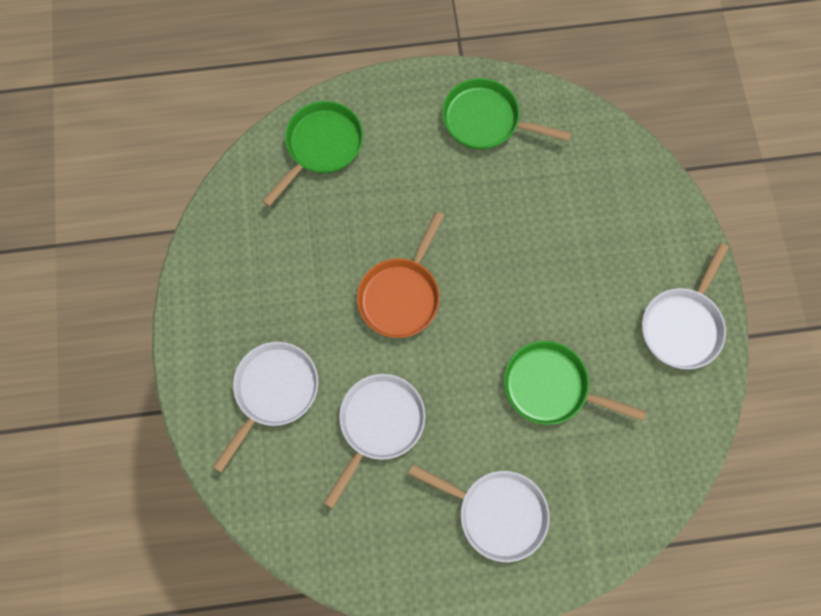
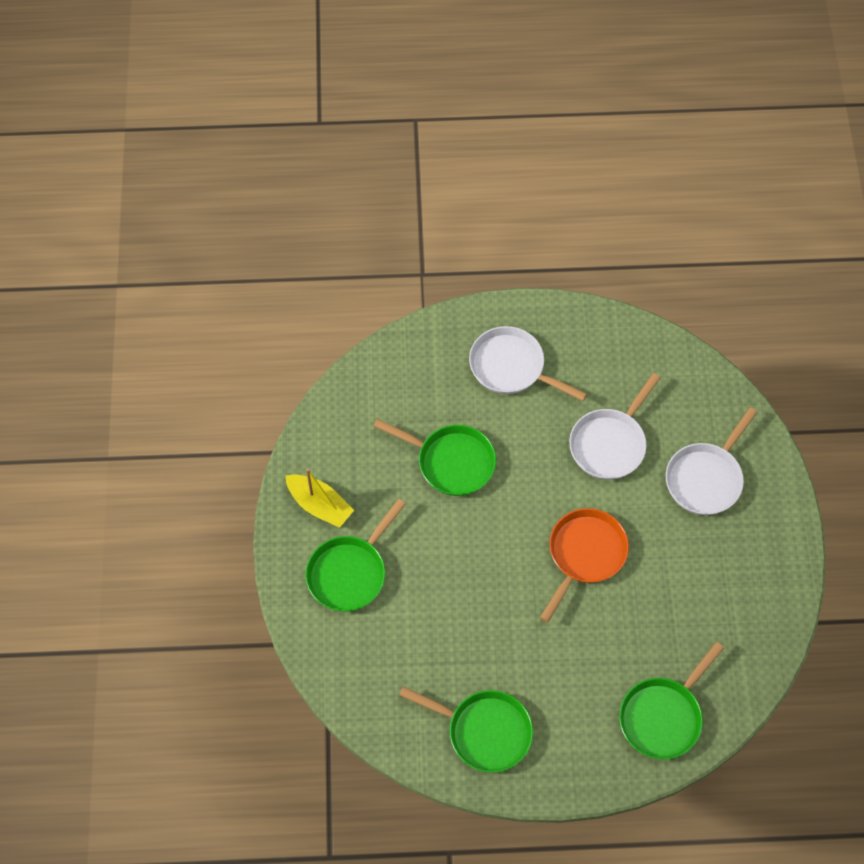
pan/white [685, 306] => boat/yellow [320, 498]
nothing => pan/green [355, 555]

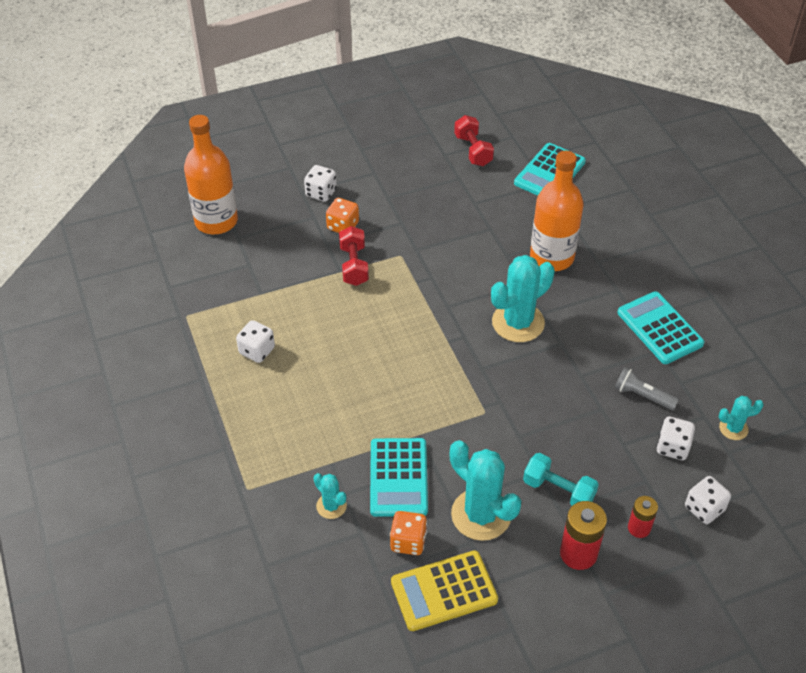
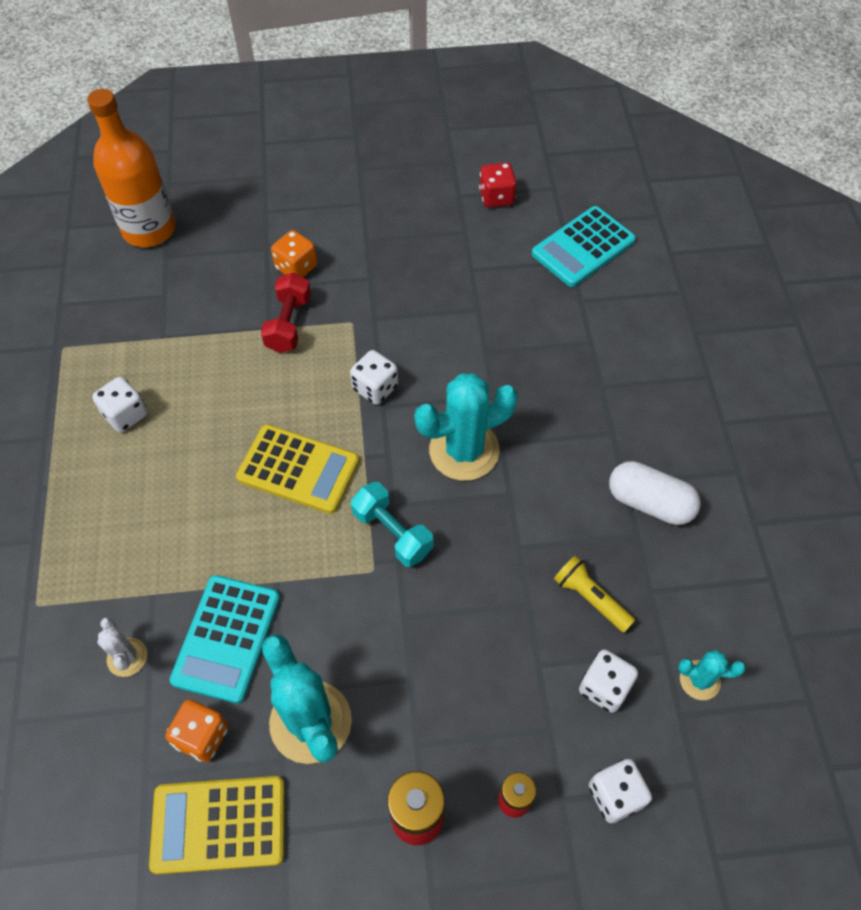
dice/white [320, 183] => dice/white [374, 377], shifted
cactus/turquoise [330, 496] => cactus/white [122, 647]
dumbbell/red [474, 140] => dice/red [498, 185]
dumbbell/turquoise [561, 479] => dumbbell/turquoise [392, 524], shifted
bottle/orange [557, 211] => nothing
flashlight/grey [646, 388] => flashlight/yellow [594, 593]
calculator/turquoise [660, 327] => capsule/white [655, 493]
nothing => calculator/yellow [297, 469]

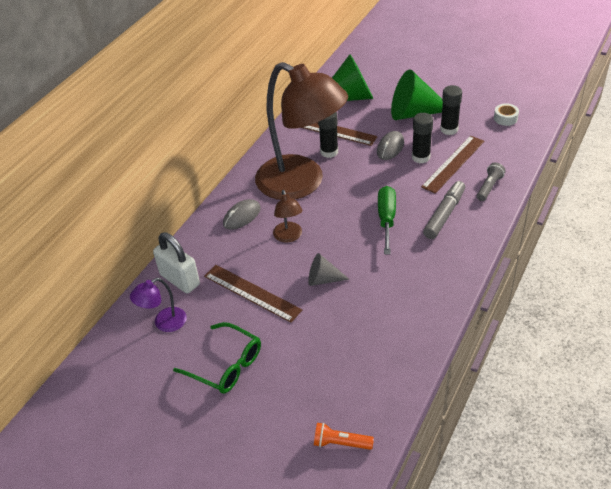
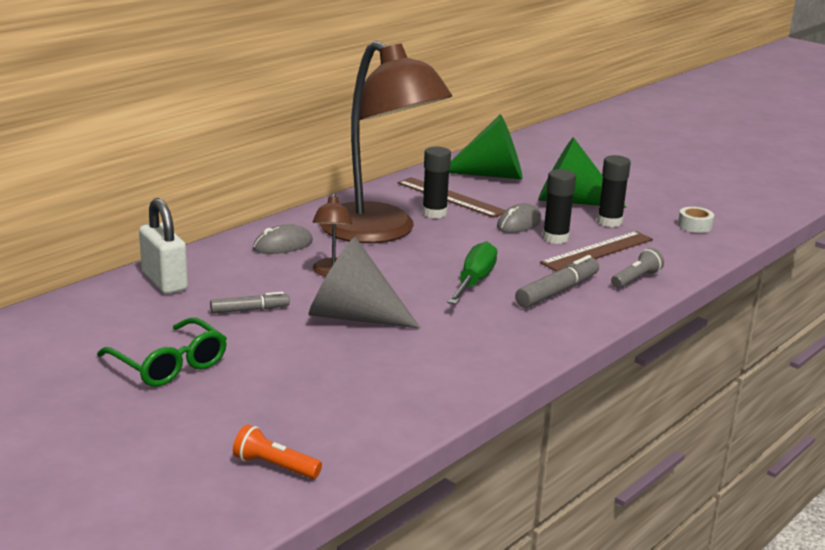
lamp/purple [158, 305] => nothing
ruler/brown [253, 294] => marker/grey [250, 303]
cone/grey [329, 269] => cone/grey [364, 283], x1.87

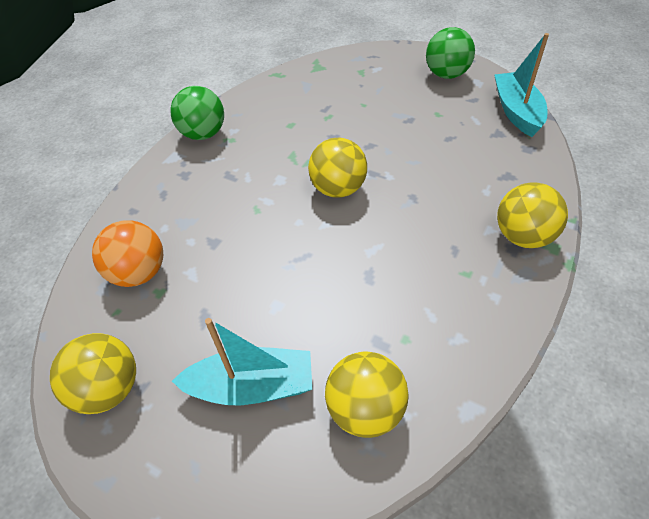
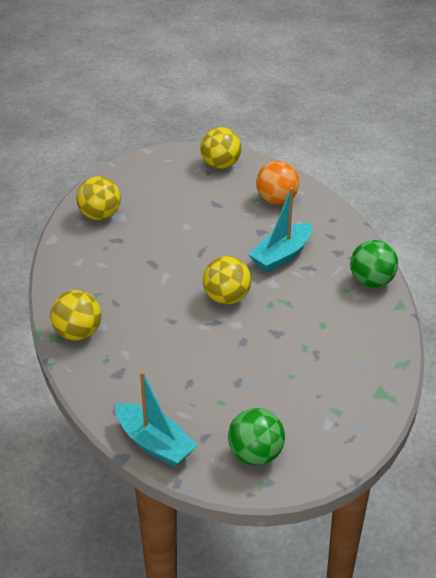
boat/turquoise [242, 362] => boat/turquoise [280, 229], shifted

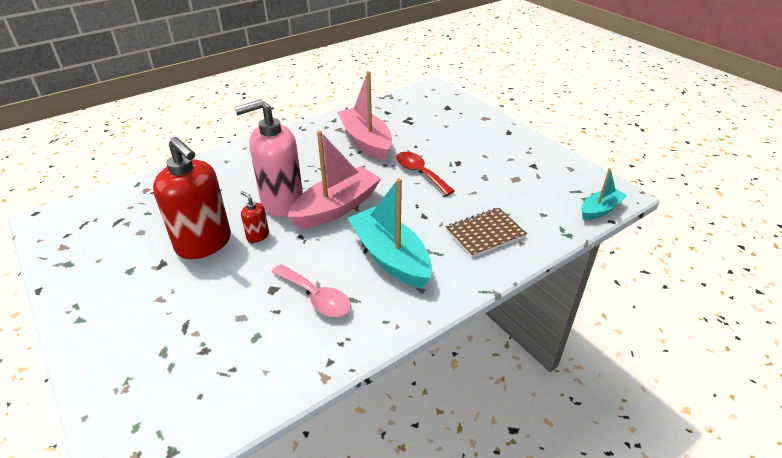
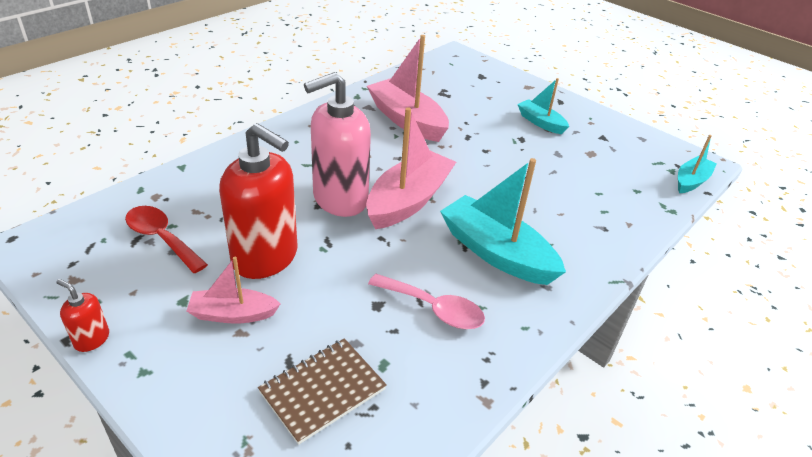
soap dispenser/red [255, 217] => soap dispenser/red [82, 315], shifted
spoon/red [425, 173] => spoon/red [166, 239], shifted
notebook/brown [486, 233] => notebook/brown [322, 391], shifted
nothing => boat/pink [234, 290]
nothing => boat/turquoise [543, 106]

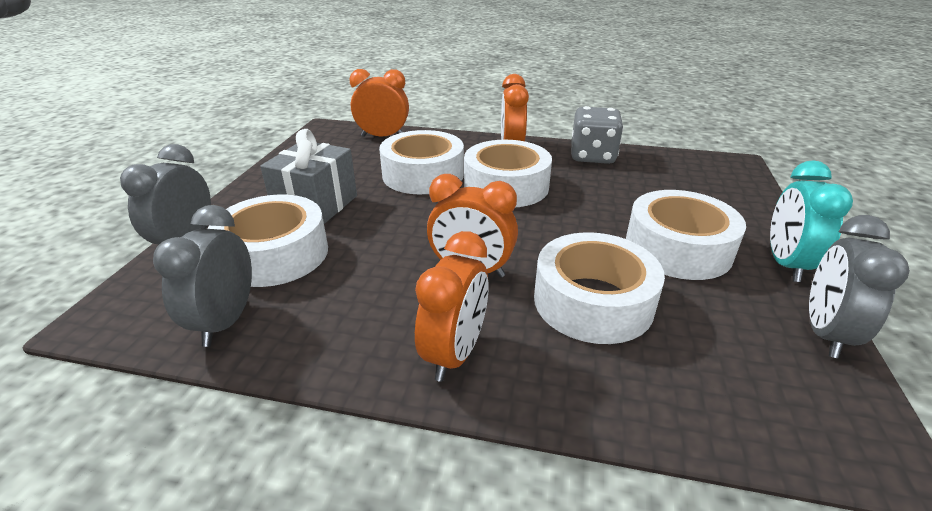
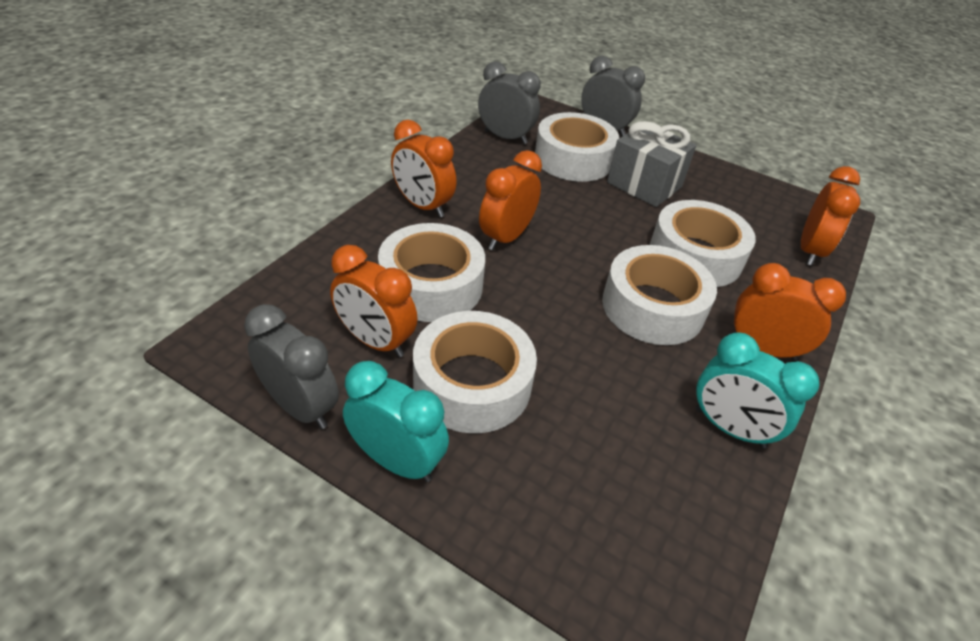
dice/grey [597, 135] => clock/turquoise [757, 390]
nothing => clock/orange [374, 301]

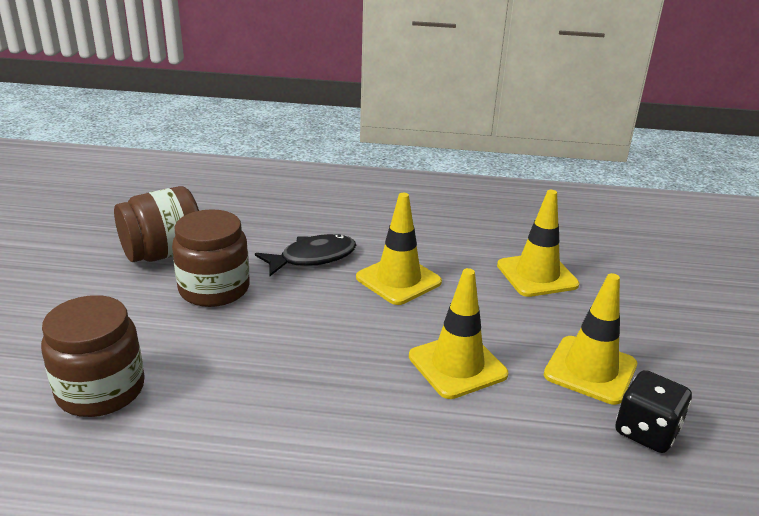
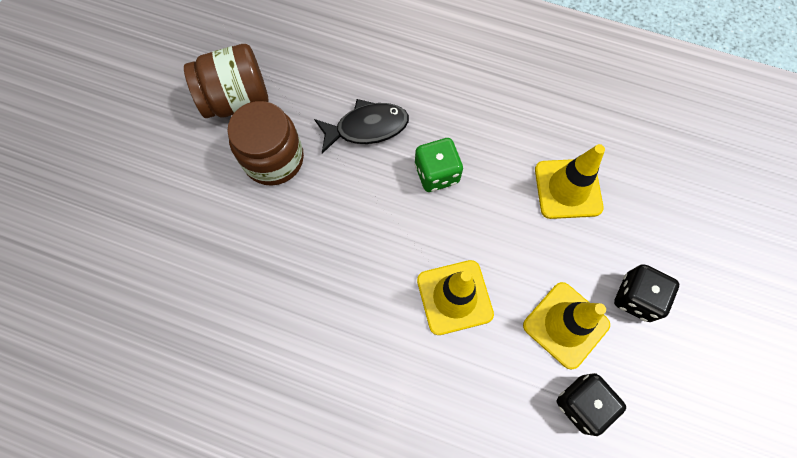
jar/brown [93, 356] => nothing
traffic cone/yellow [399, 249] => dice/green [439, 165]
nothing => dice/black [646, 293]

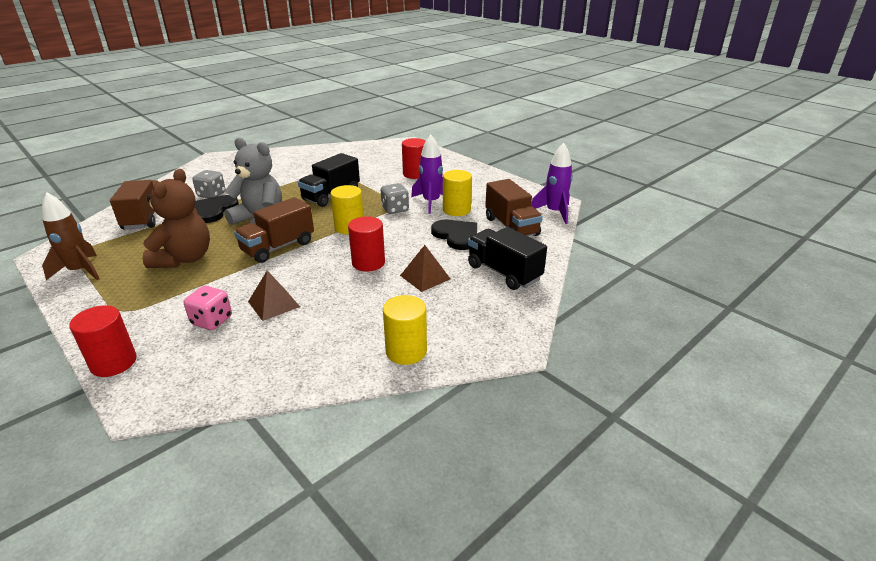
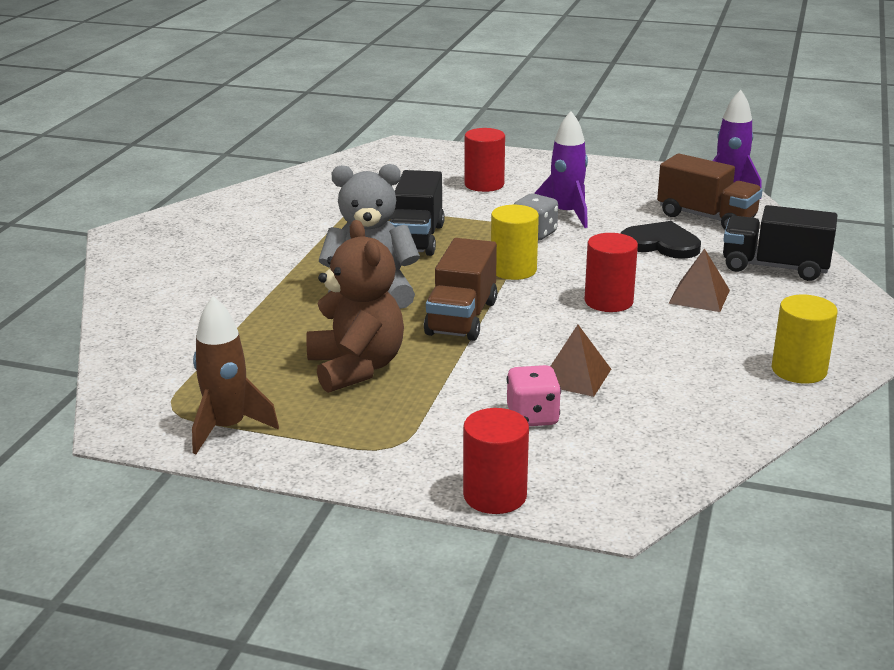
truck/brown [134, 204] => nothing
dice/grey [209, 184] => nothing
heart/black [217, 209] => nothing
cylinder/yellow [457, 193] => nothing

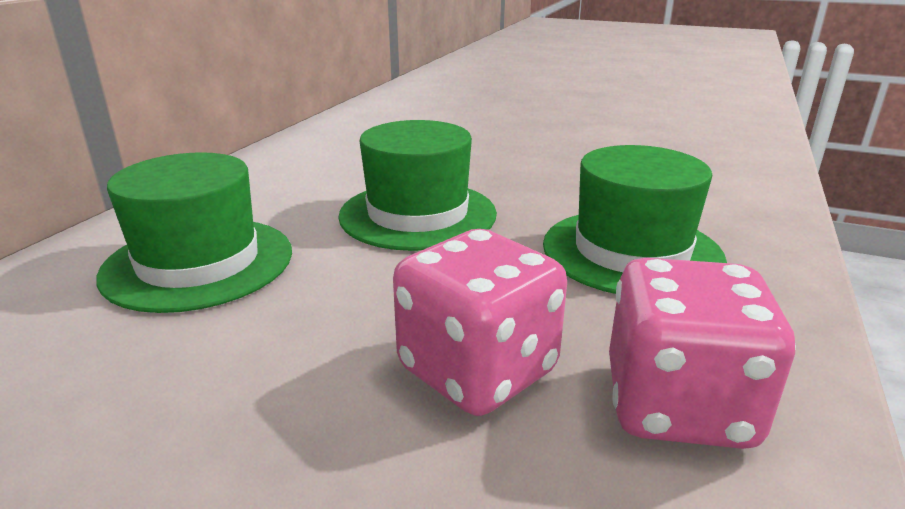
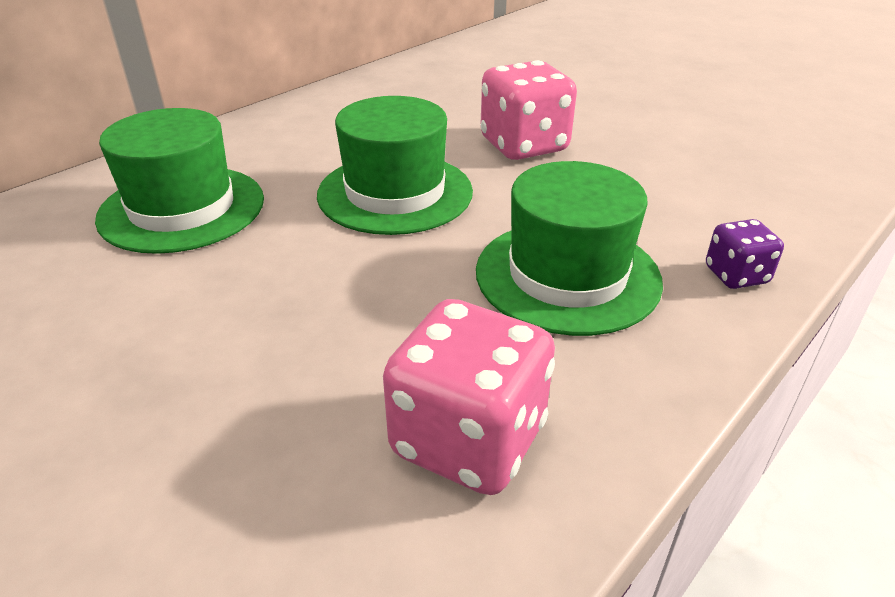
dice/pink [480, 322] => dice/pink [528, 110], shifted
nothing => dice/purple [745, 254]

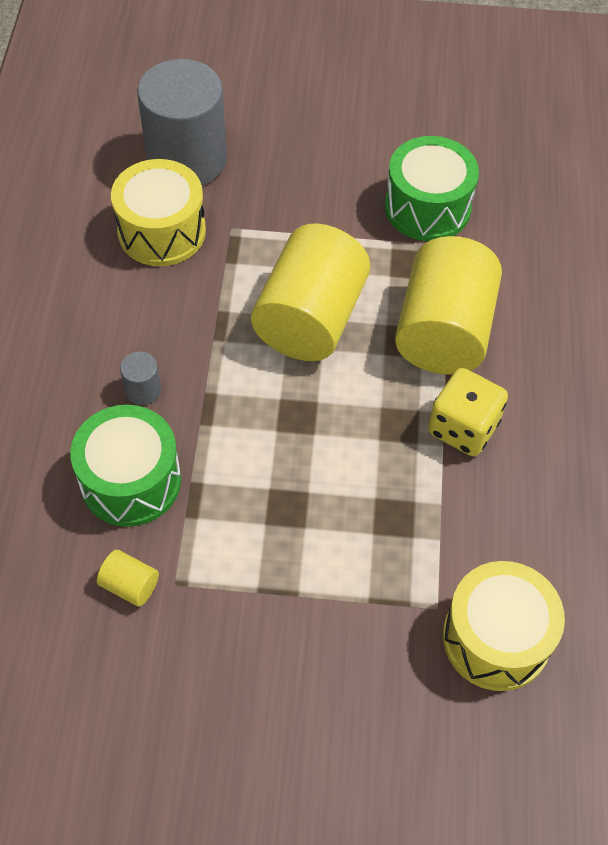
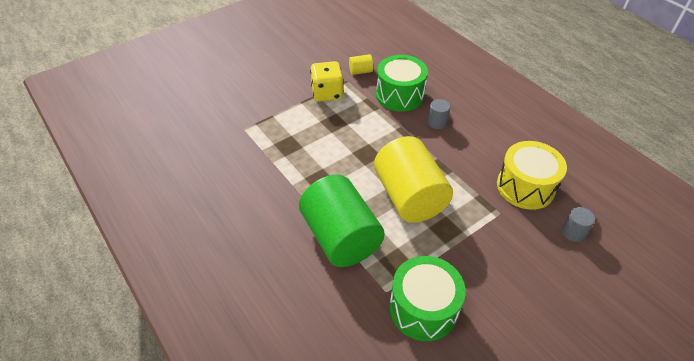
cylinder/grey [182, 122] => cylinder/grey [578, 224], x0.40
cylinder/yellow [448, 305] => cylinder/green [342, 221]
dice/yellow [468, 412] => dice/yellow [327, 81], shifted
drum/yellow [504, 626] => nothing

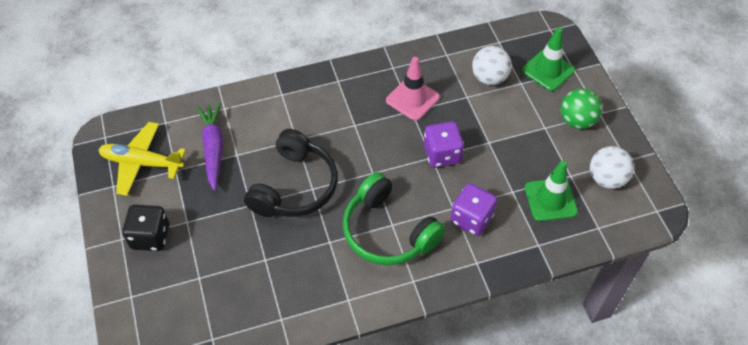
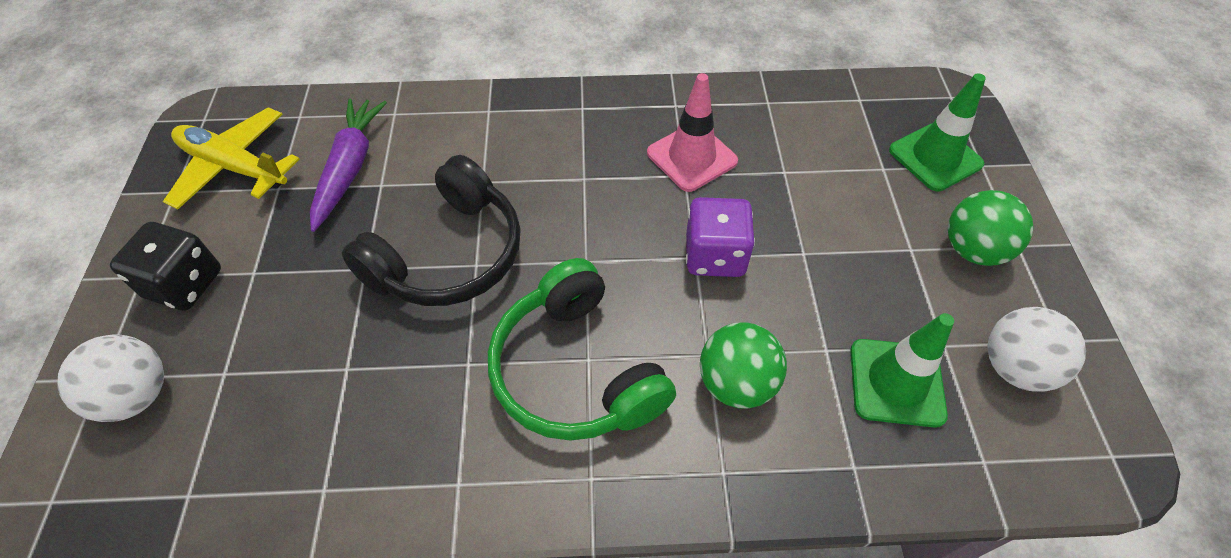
dice/purple [474, 209] => ball/green [743, 365]
ball/white [492, 65] => ball/white [110, 378], shifted

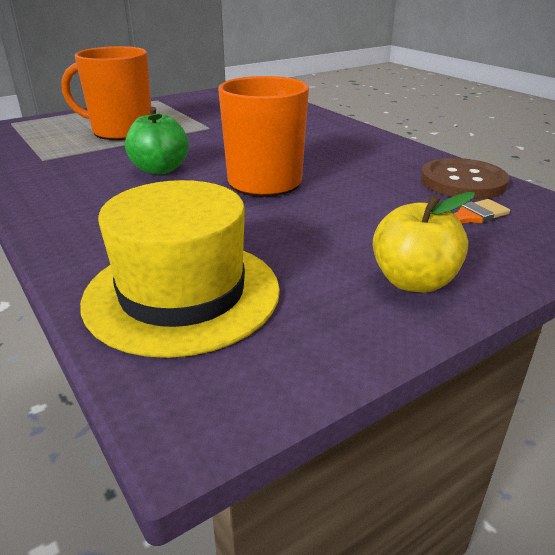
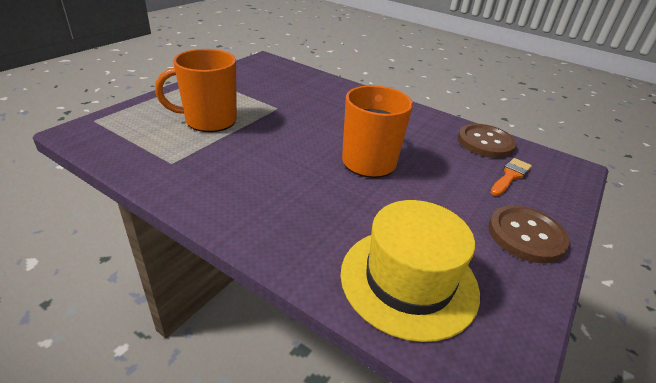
apple/green [157, 140] => nothing
apple/yellow [424, 242] => button/brown [529, 234]

